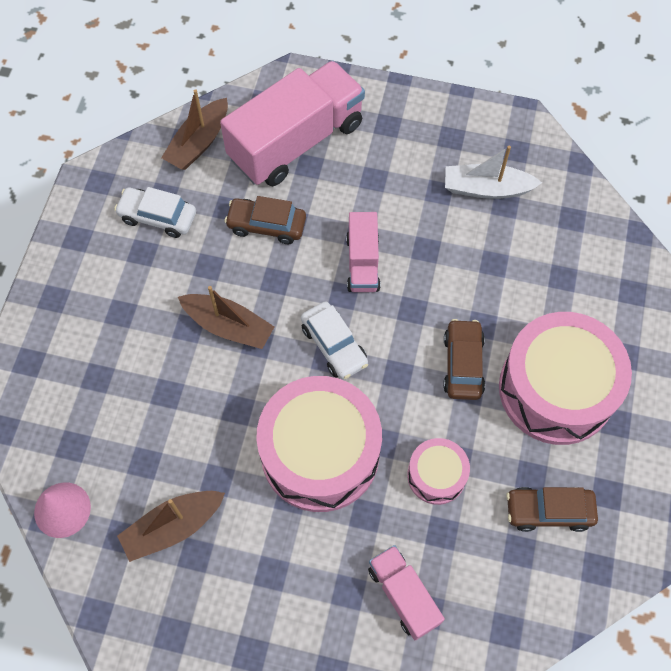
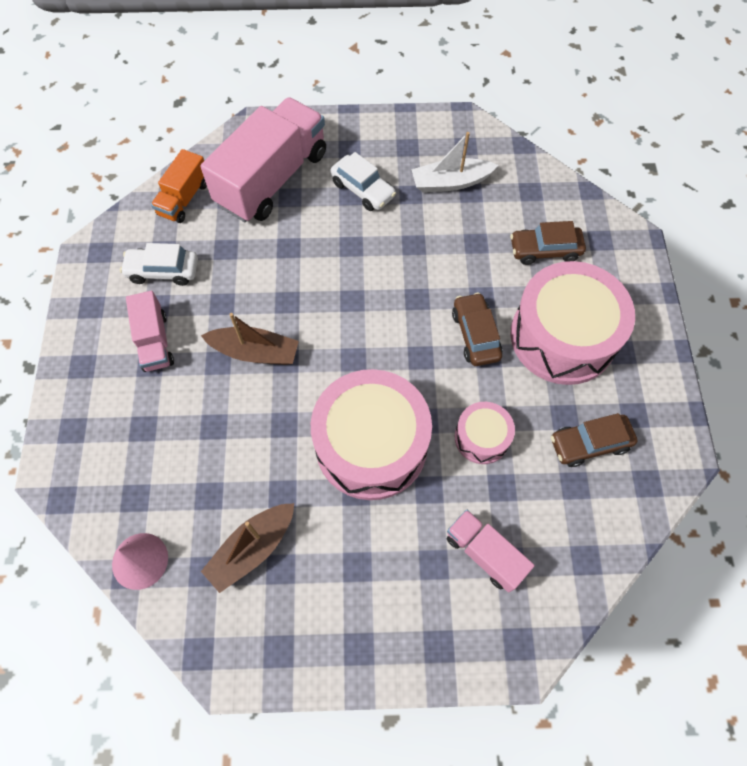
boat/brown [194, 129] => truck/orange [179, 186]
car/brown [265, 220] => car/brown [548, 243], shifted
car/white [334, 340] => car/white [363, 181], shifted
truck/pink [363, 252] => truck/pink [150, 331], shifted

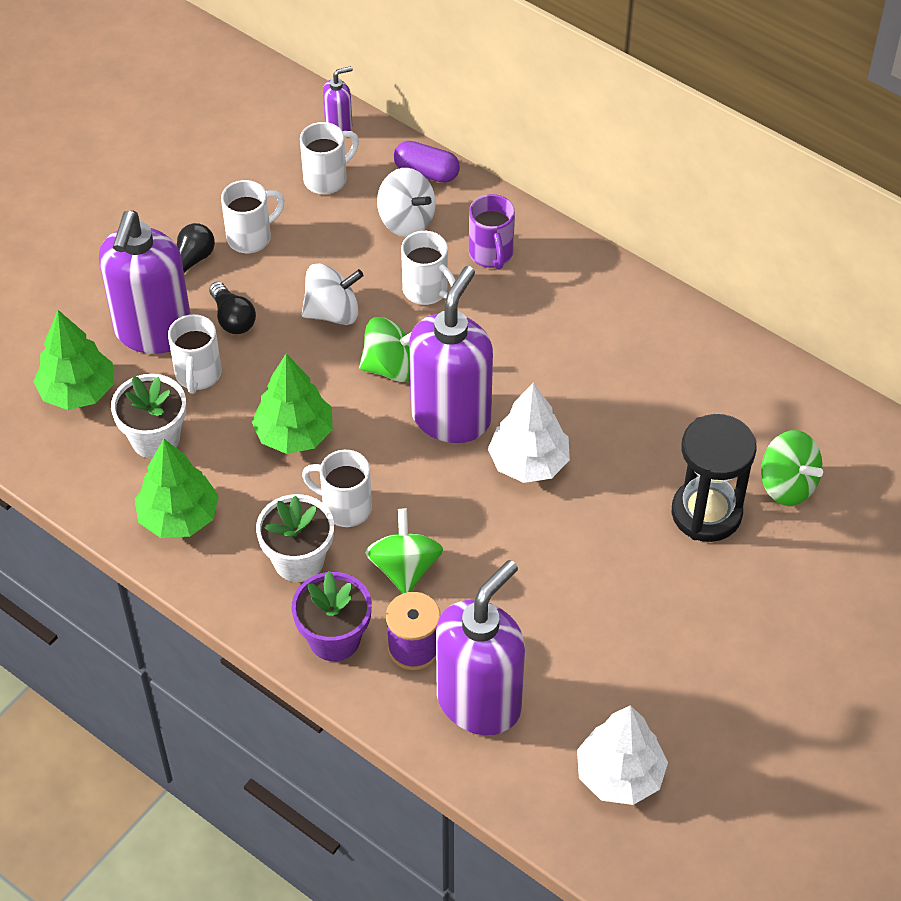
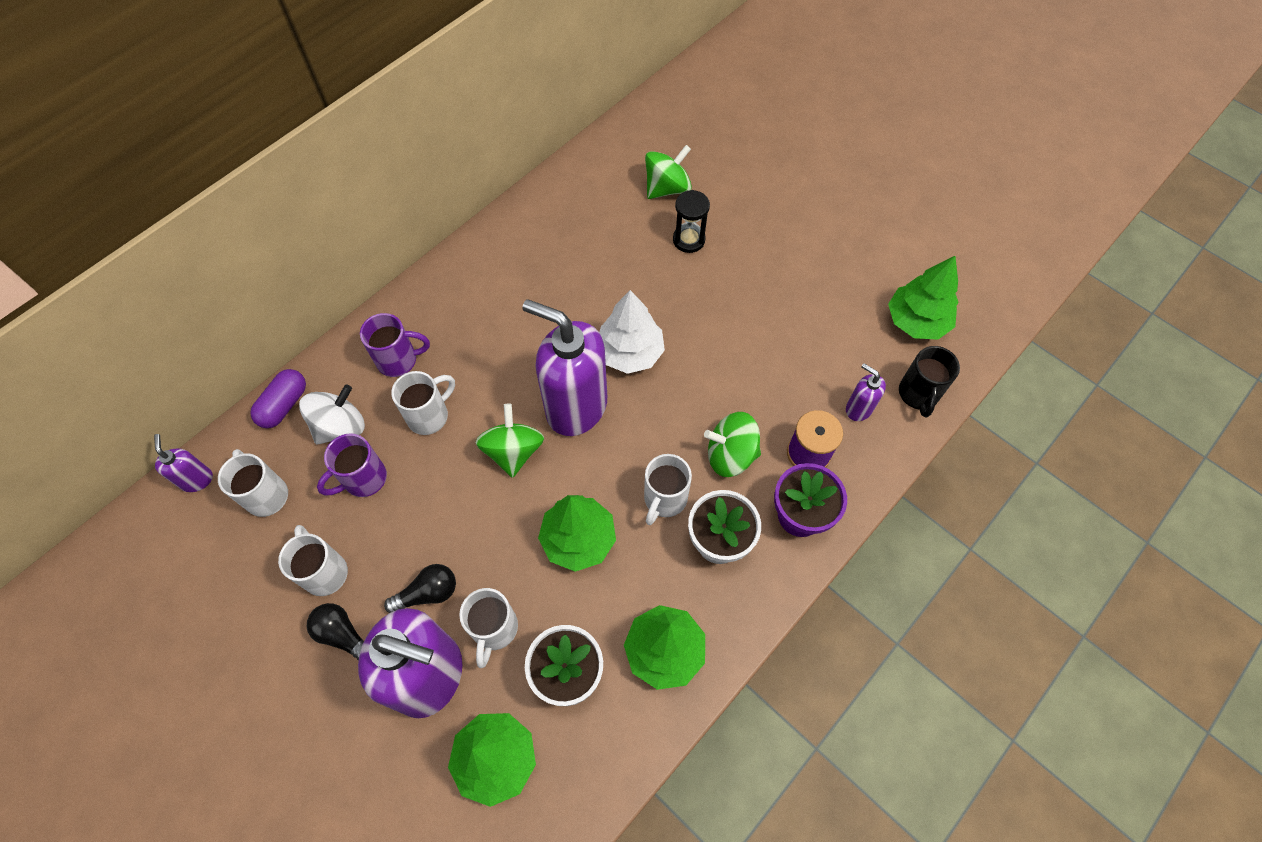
mug/white [194, 354] => mug/white [488, 628], 90 degrees clockwise
spinning top/white [333, 294] => nothing
soap dispenser/purple [480, 647] => soap dispenser/purple [866, 392], x0.44
tree/white [622, 755] => tree/green [923, 298]
hourglass/black [714, 478] => hourglass/black [691, 221], x0.60
nothing => mug/purple [352, 465]
nothing => mug/black [929, 382]

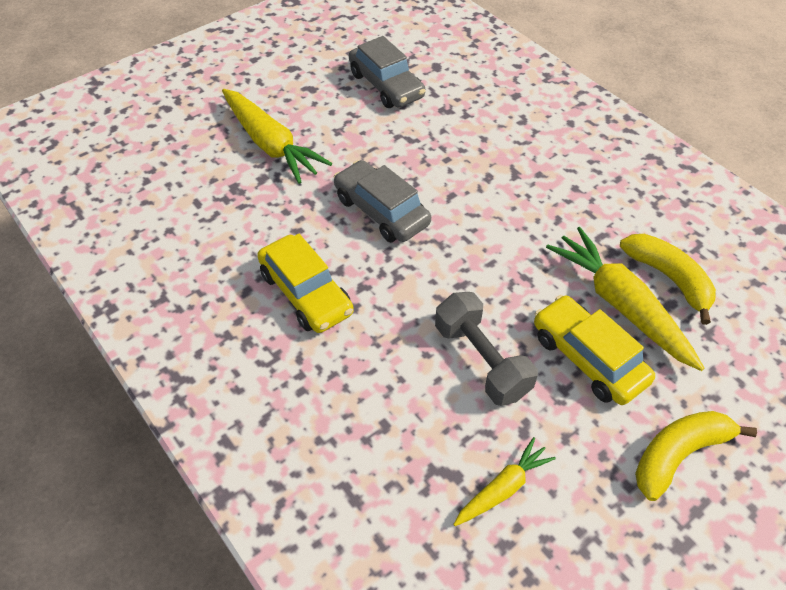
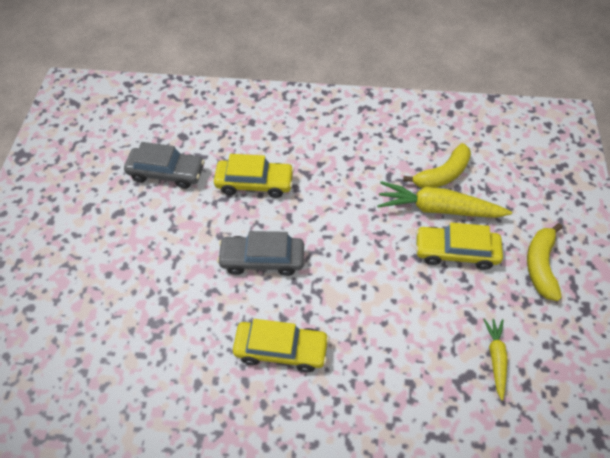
carrot/yellow [277, 136] => nothing
dumbbell/grey [486, 349] => nothing
banana/yellow [668, 279] => banana/yellow [437, 165], 135 degrees clockwise
nothing => car/yellow [254, 176]

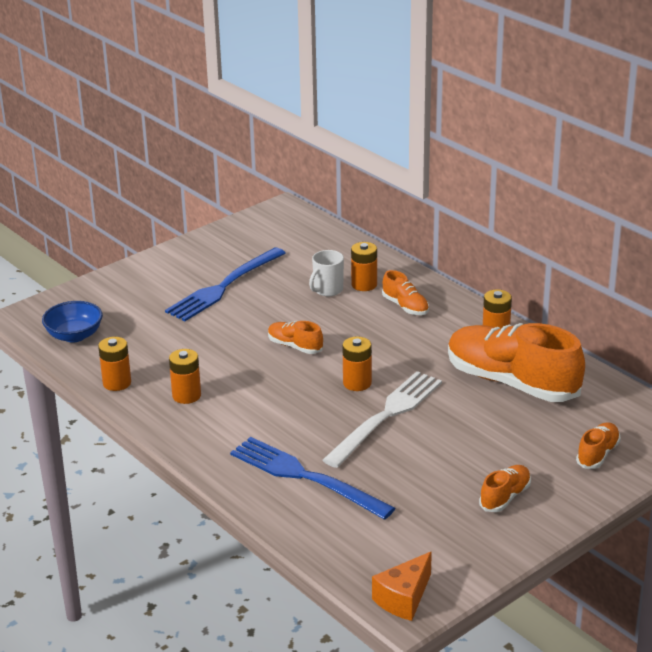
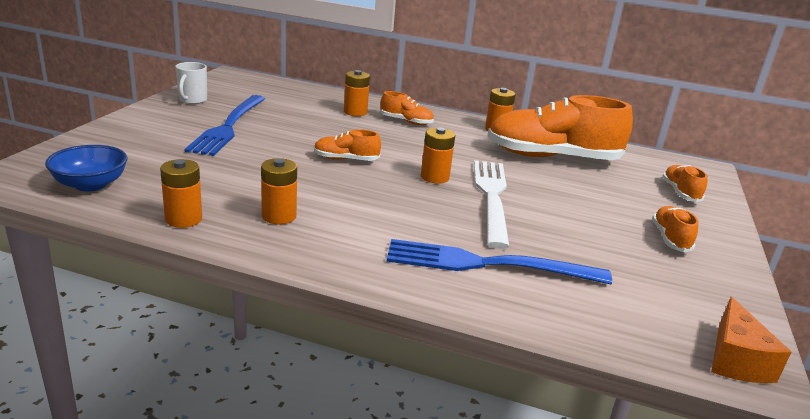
mug/white [326, 273] => mug/white [191, 83], shifted

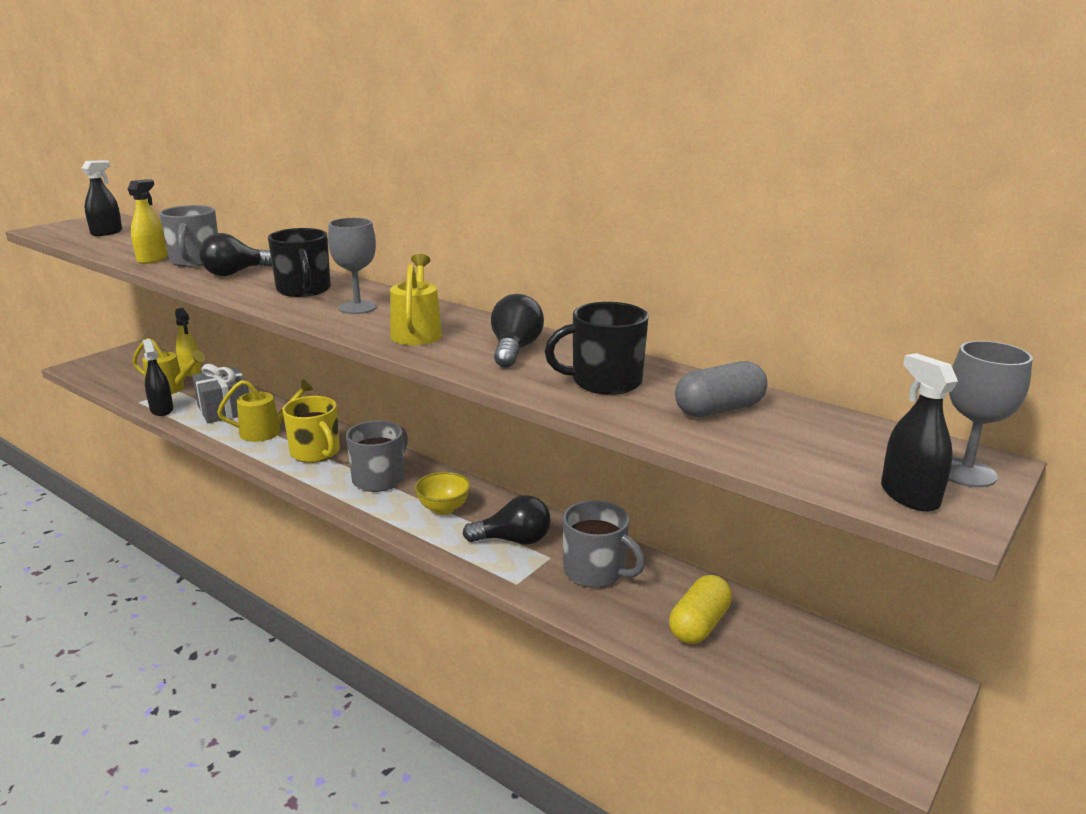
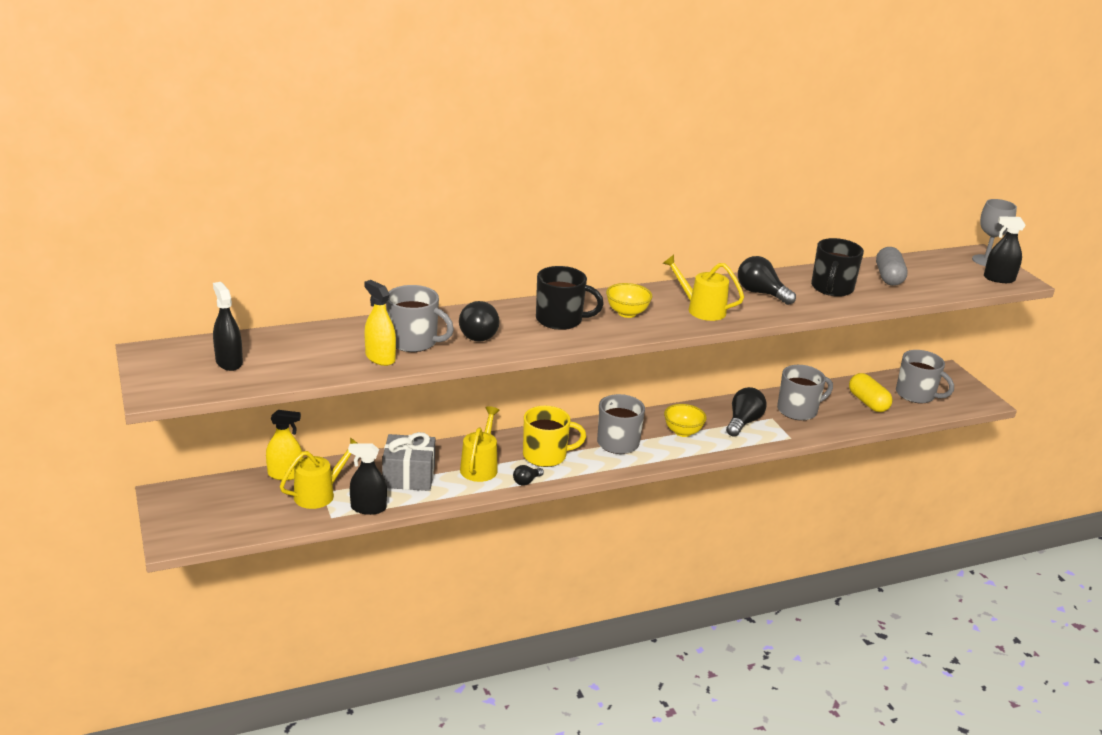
goblet/grey [352, 266] => bowl/yellow [629, 300]
nothing => light bulb/black [528, 475]
nothing => mug/grey [925, 376]

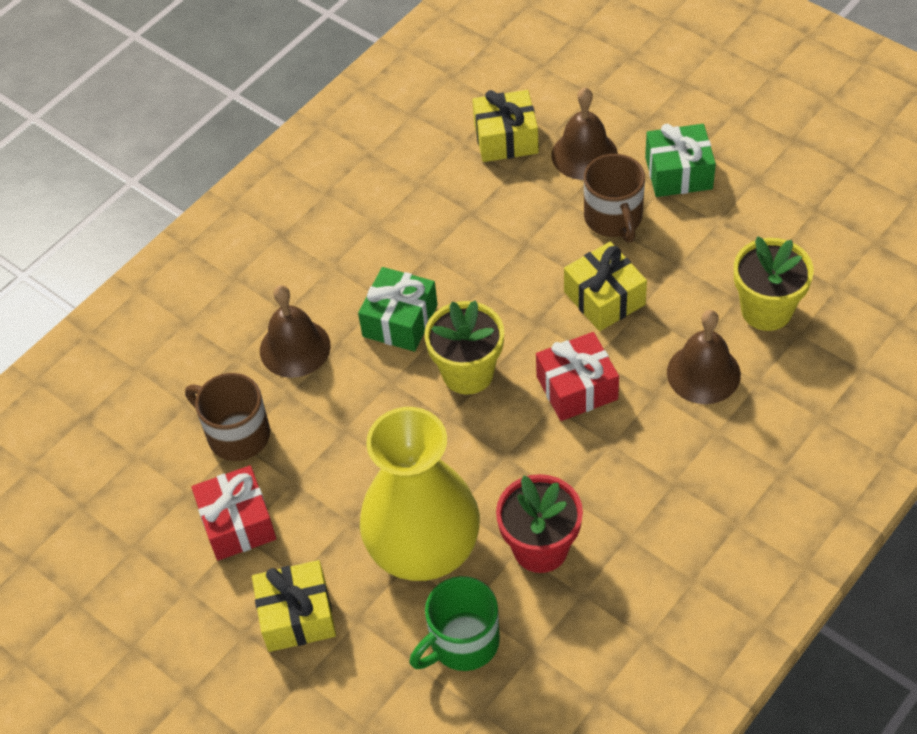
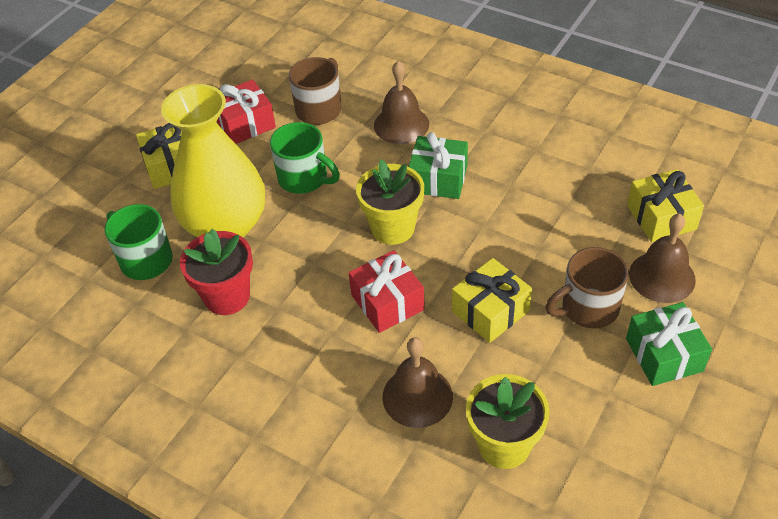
nothing => mug/green [305, 158]

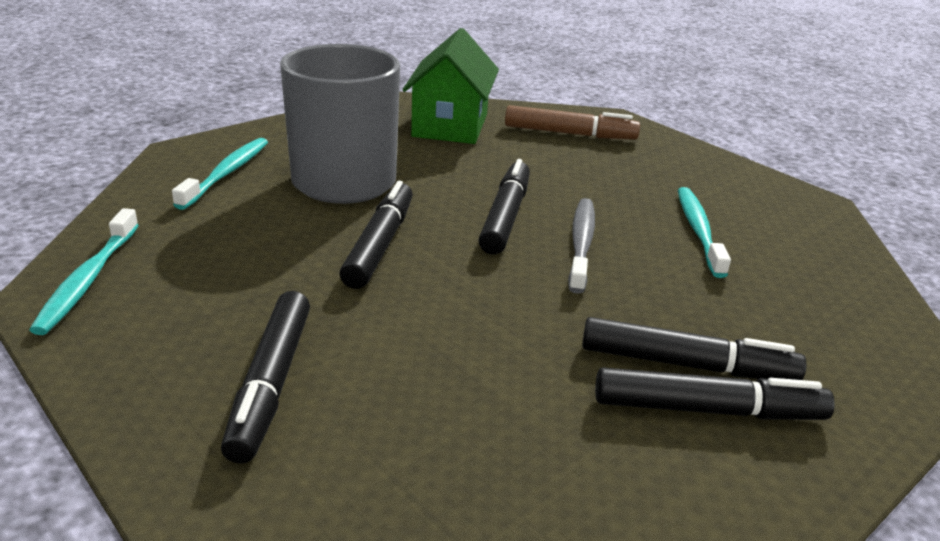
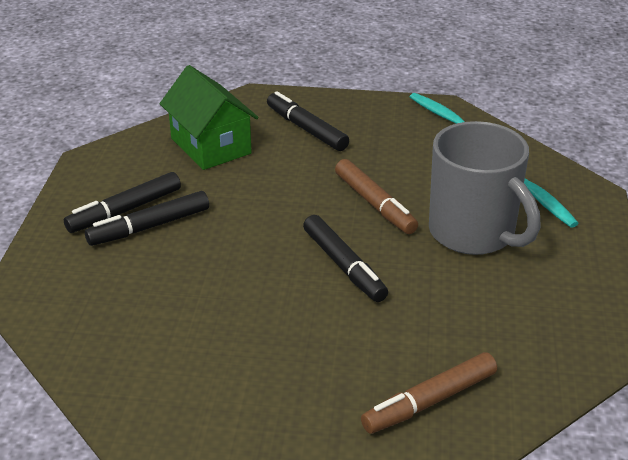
marker/black [376, 235] => marker/brown [376, 196]
house/green [450, 86] => house/green [209, 117], shifted
toothbrush/grey [581, 246] => nothing
toothbrush/turquoise [704, 232] => nothing

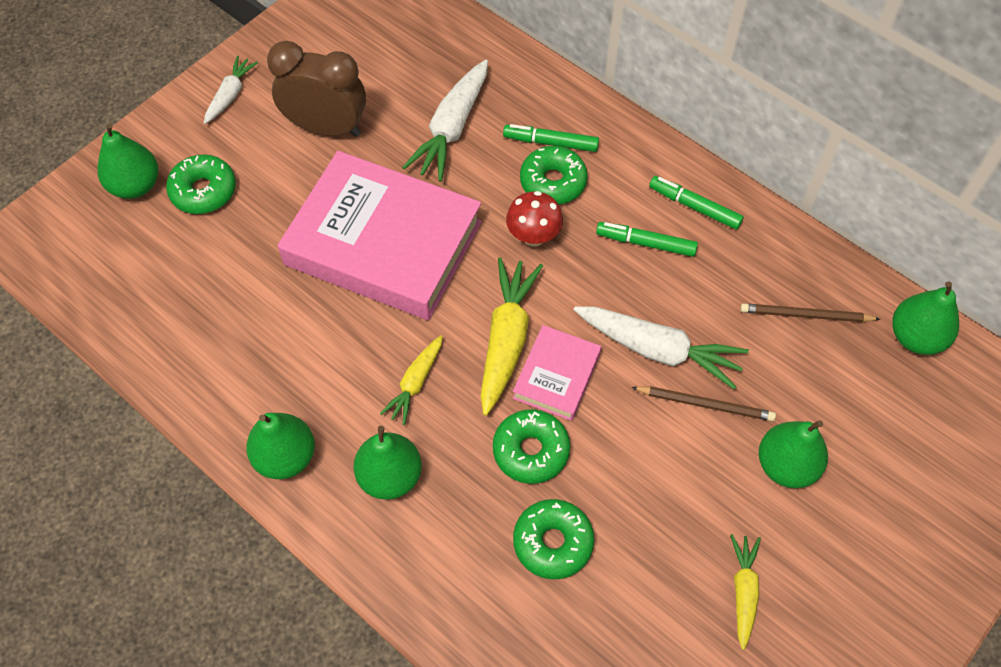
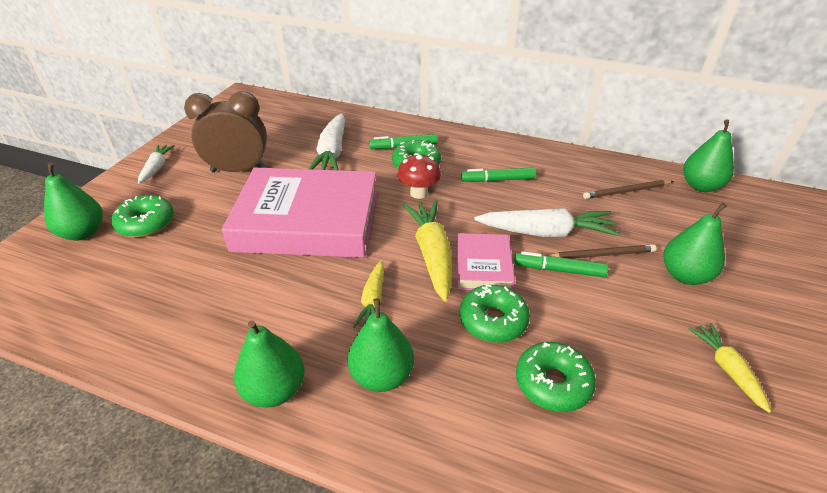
marker/green [696, 203] => marker/green [561, 264], shifted

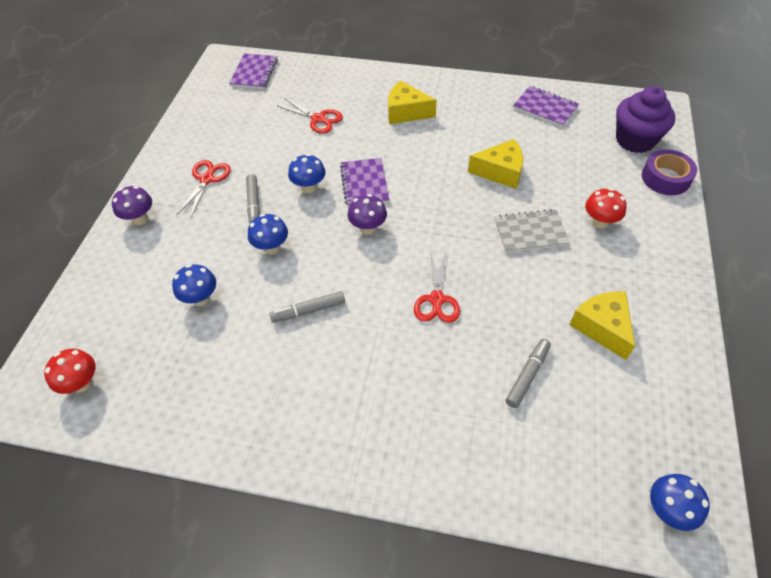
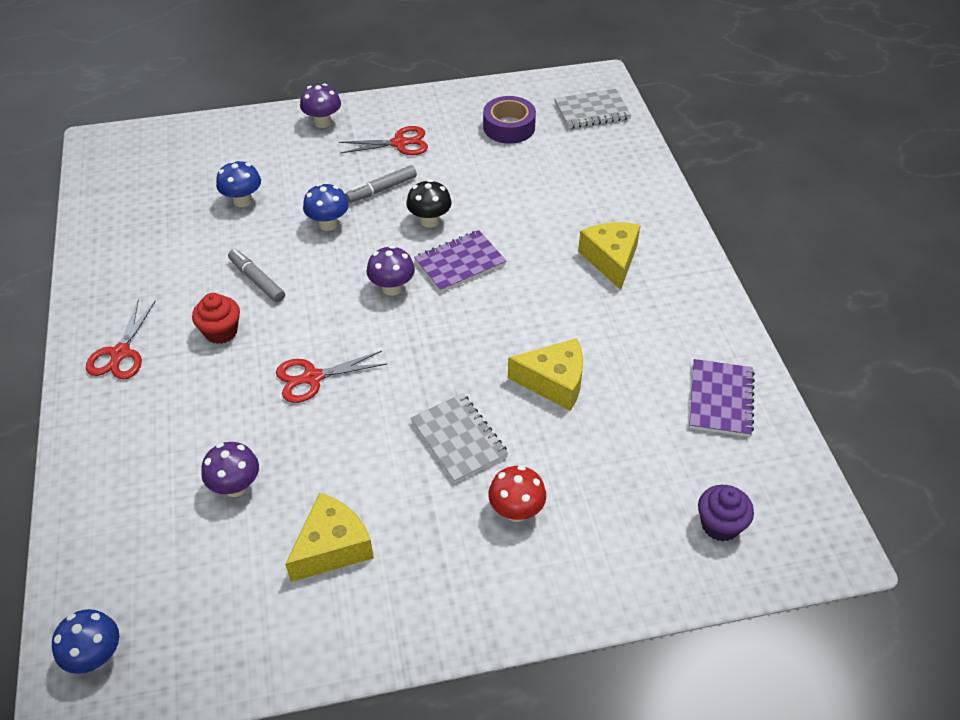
mushroom/red [70, 371] => nothing
notebook/purple [253, 71] => notebook/grey [592, 109]
scissors/red [310, 116] => scissors/red [121, 339], shifted
mushroom/blue [306, 173] => mushroom/black [429, 203]
cheese/yellow [495, 164] => cheese/yellow [545, 374], 60 degrees counterclockwise
marker/grey [528, 373] => mushroom/purple [230, 469]
cupcake/purple [645, 119] => cupcake/purple [726, 513], x0.60
tape/purple [669, 172] => tape/purple [509, 120], shifted
nothing => cupcake/red [216, 318]

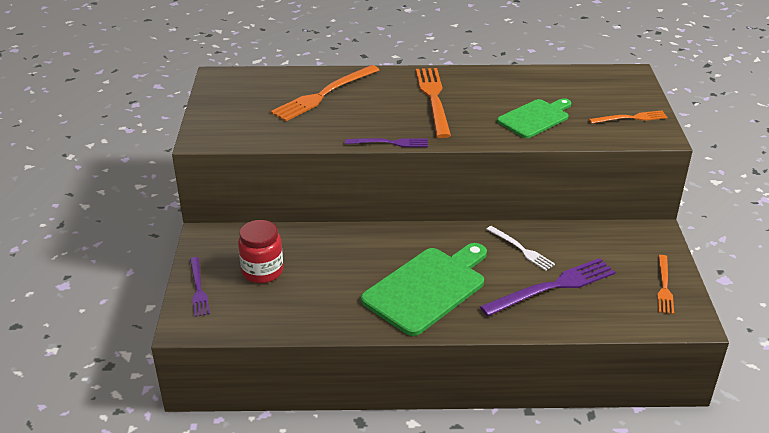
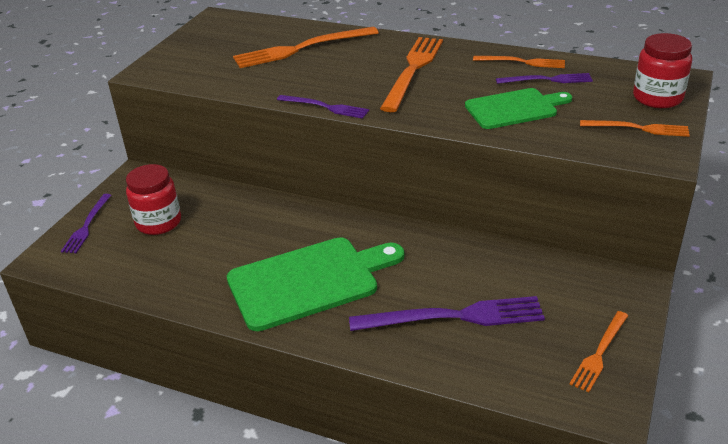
fork/white [520, 248] => nothing
nothing => fork/orange [519, 62]
nothing => fork/purple [544, 78]
nothing => jar/red [662, 70]

